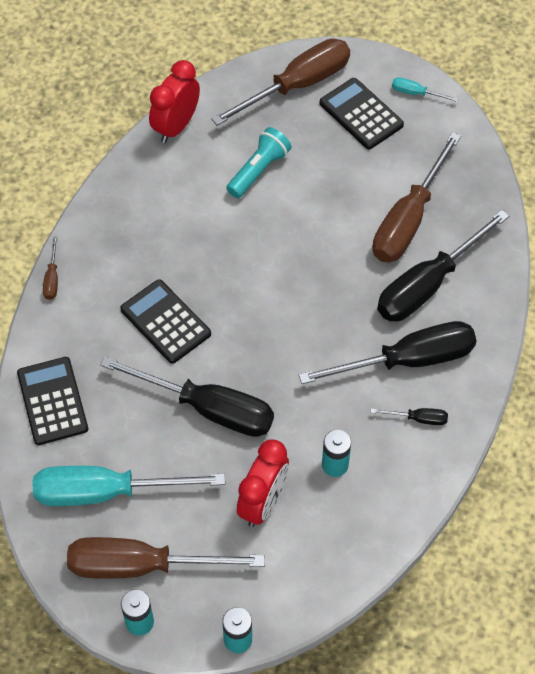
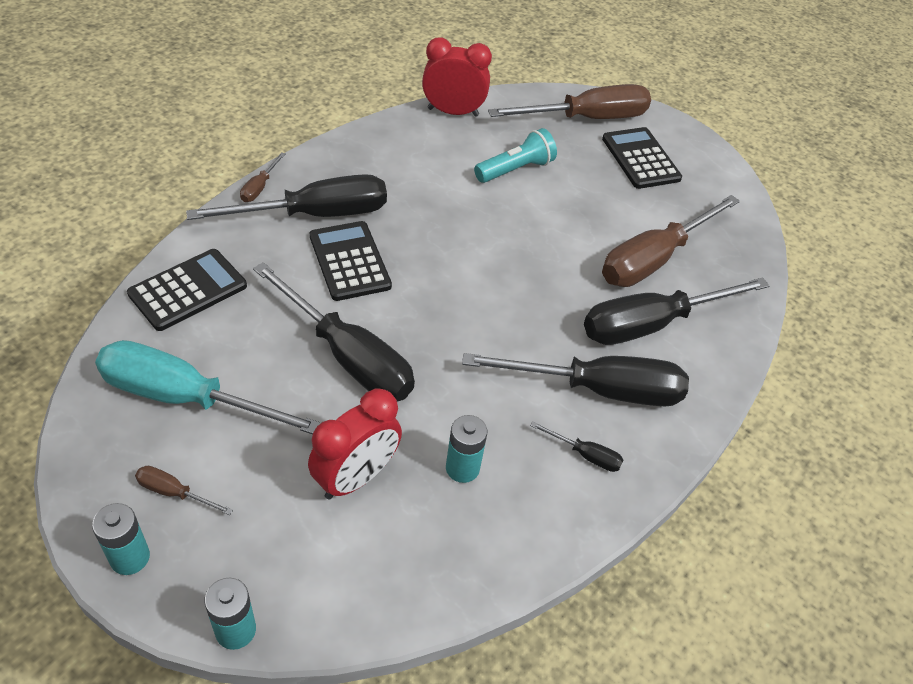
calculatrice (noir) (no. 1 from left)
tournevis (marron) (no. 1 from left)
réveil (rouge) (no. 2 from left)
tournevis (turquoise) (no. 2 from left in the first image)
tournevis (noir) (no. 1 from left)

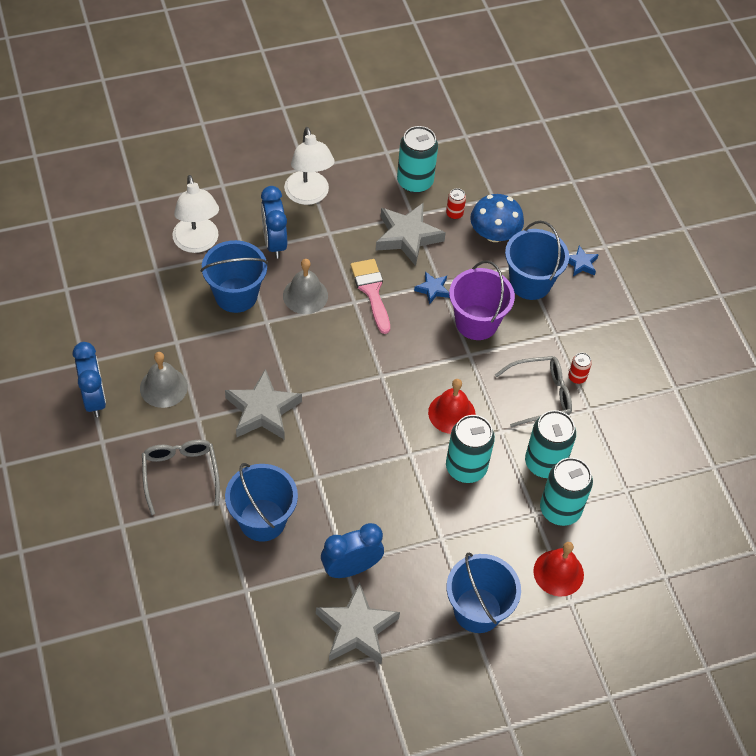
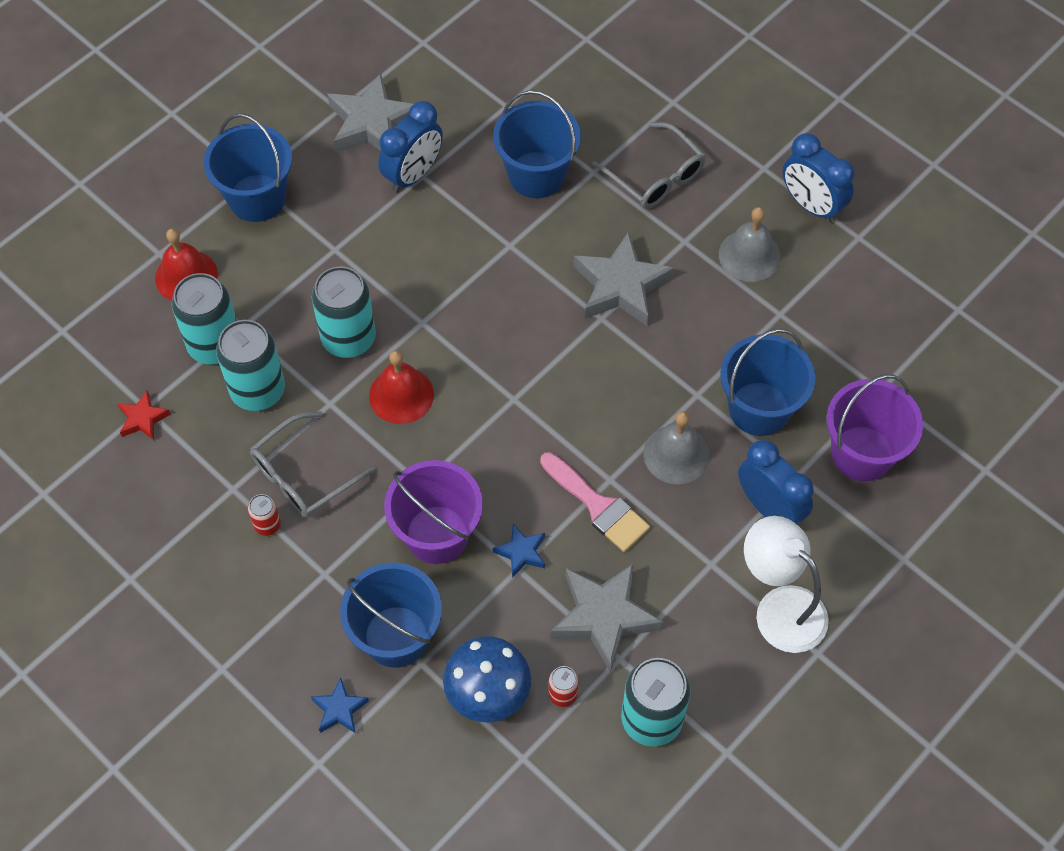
seau (violet) (no. 2 from left)
étoile (rouge)

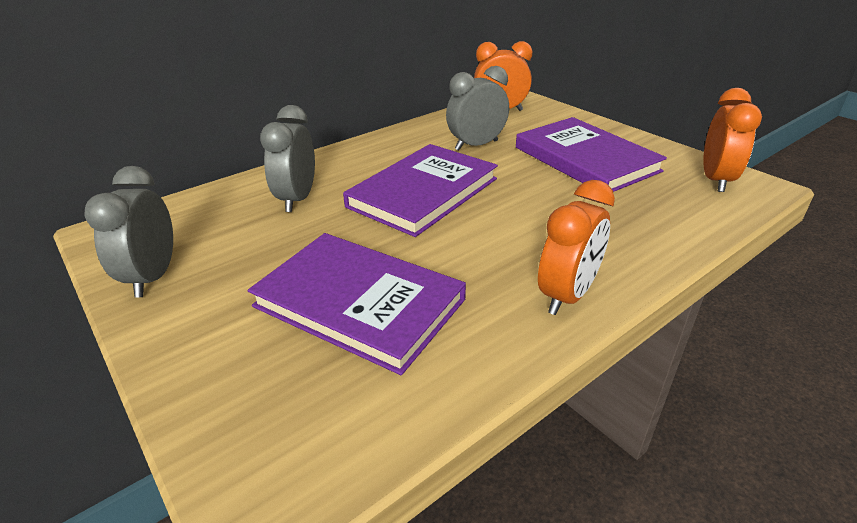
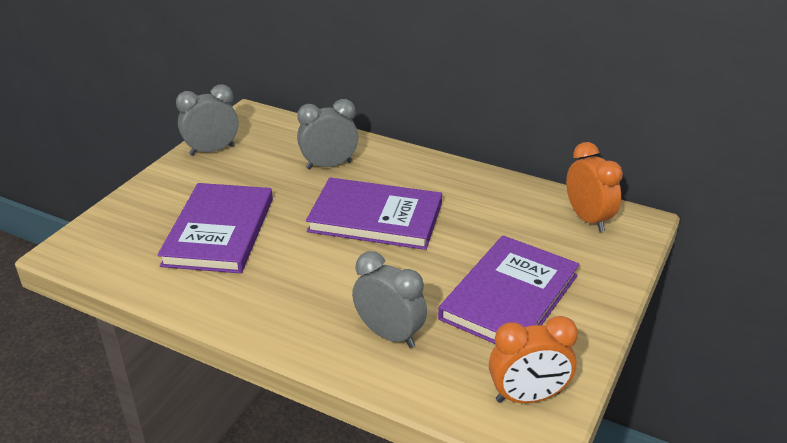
réveil (gris) (no. 3 from left)
réveil (orange) (no. 2 from left in the first image)

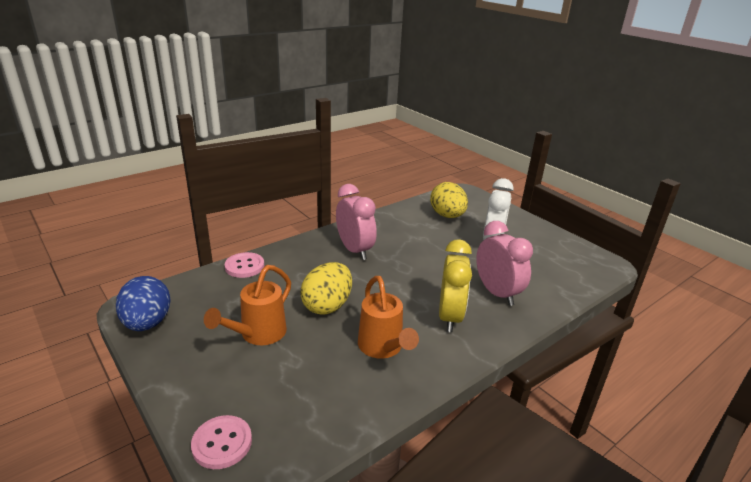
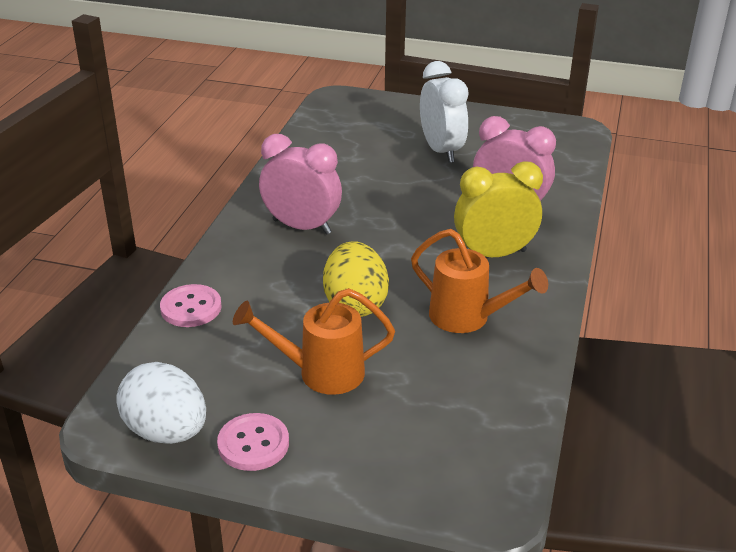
œuf (blanc)
bouton (rose) (no. 2 from left)
arrosoir (orange) (no. 1 from left)
œuf (jaune) (no. 2 from left in the first image)
réveil (jaune)

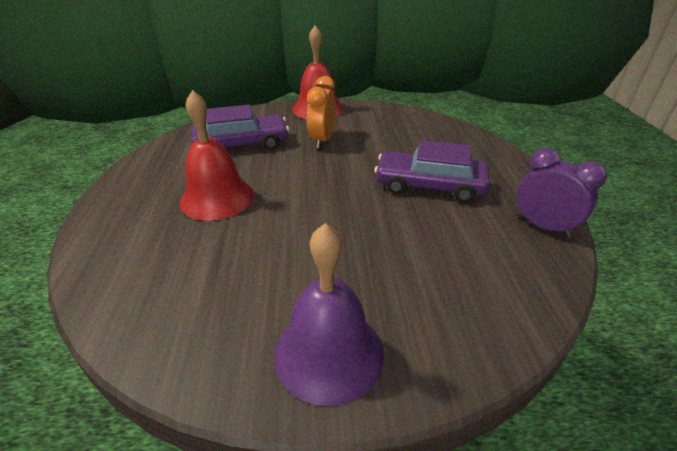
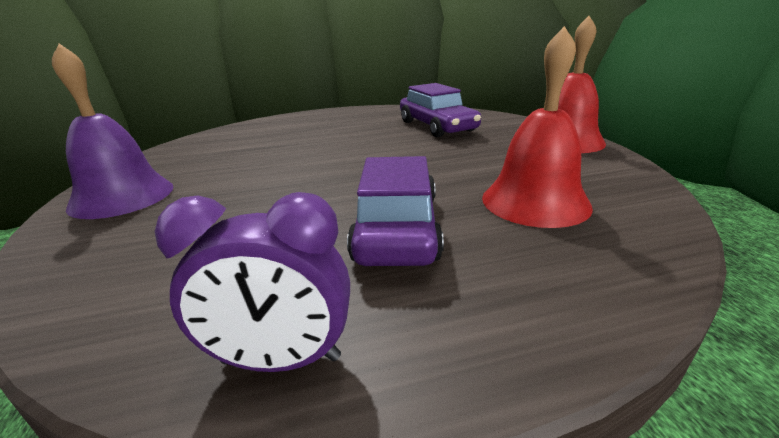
cloche (rouge) (no. 1 from left)
réveil (orange)
réveil (violet)

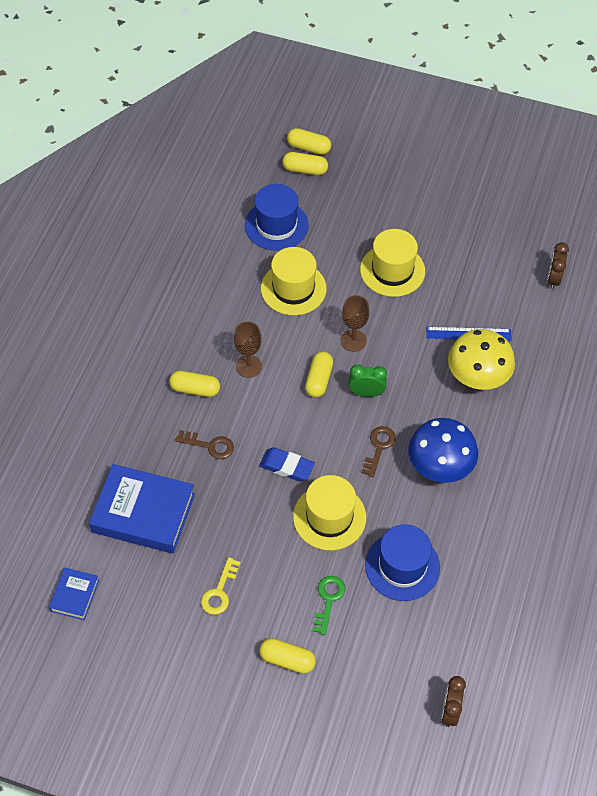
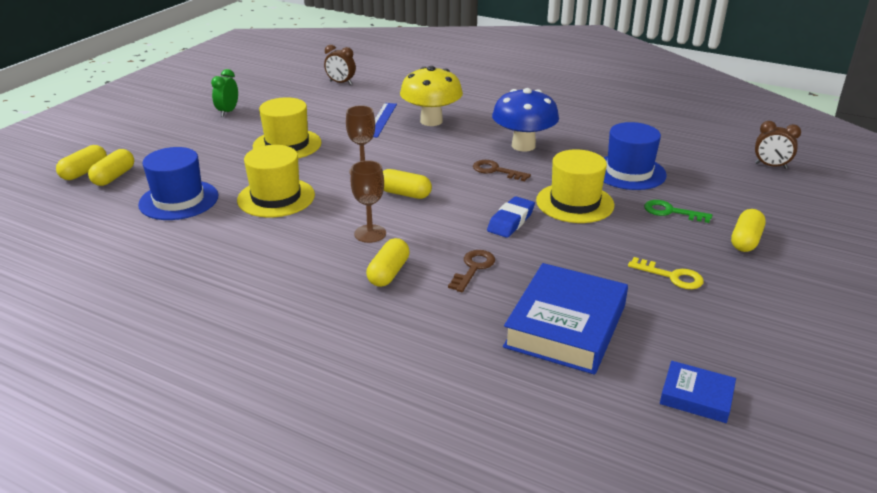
réveil (vert)

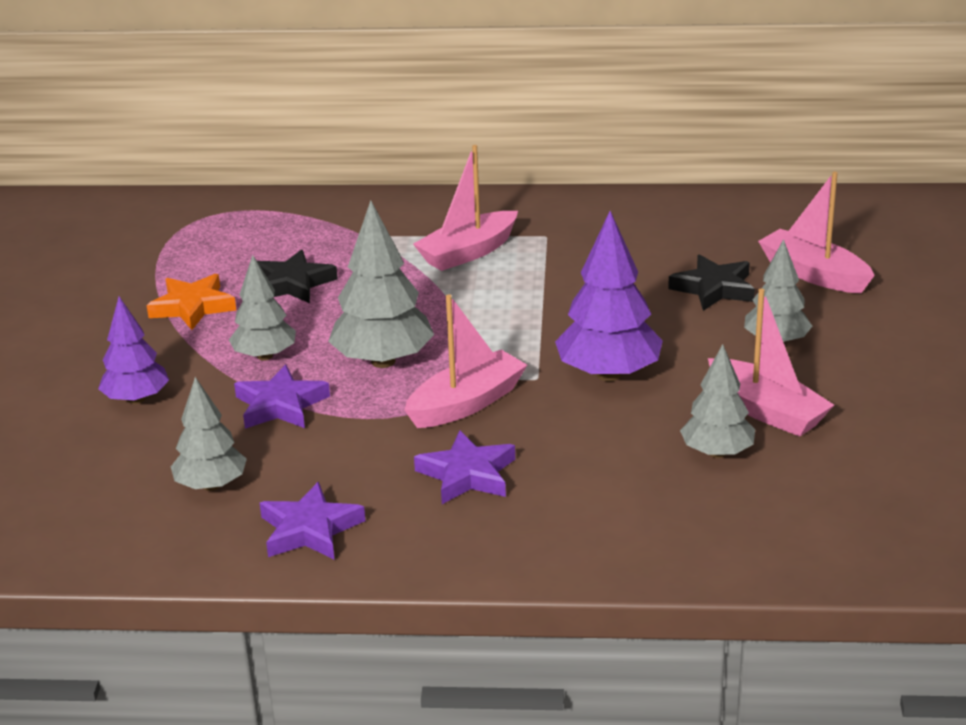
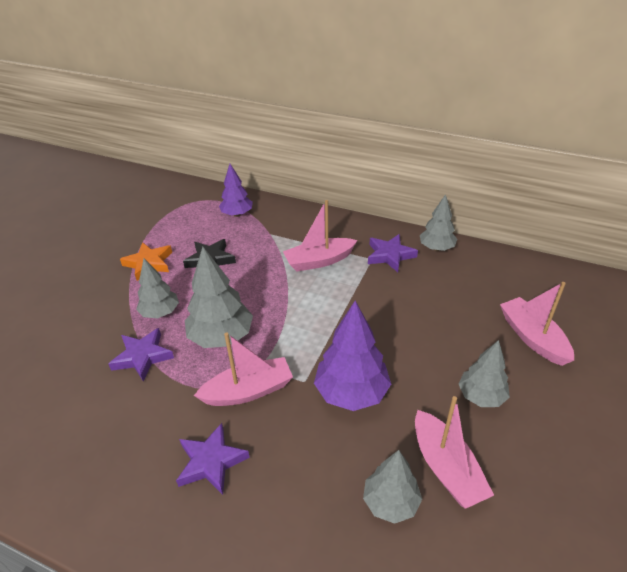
arbre (violet) (no. 1 from left)
arbre (gris) (no. 4 from left)
étoile (violet) (no. 3 from left)
étoile (noir) (no. 2 from left in the first image)

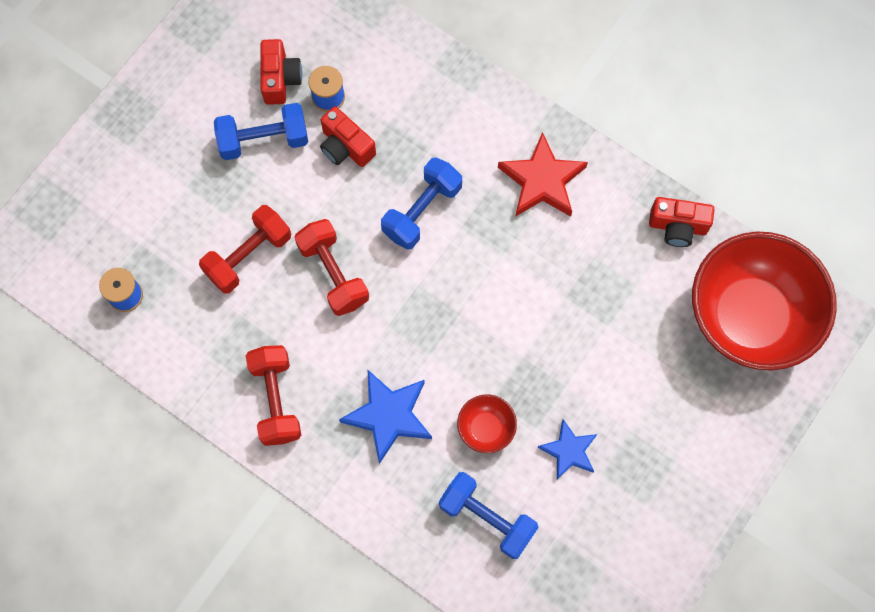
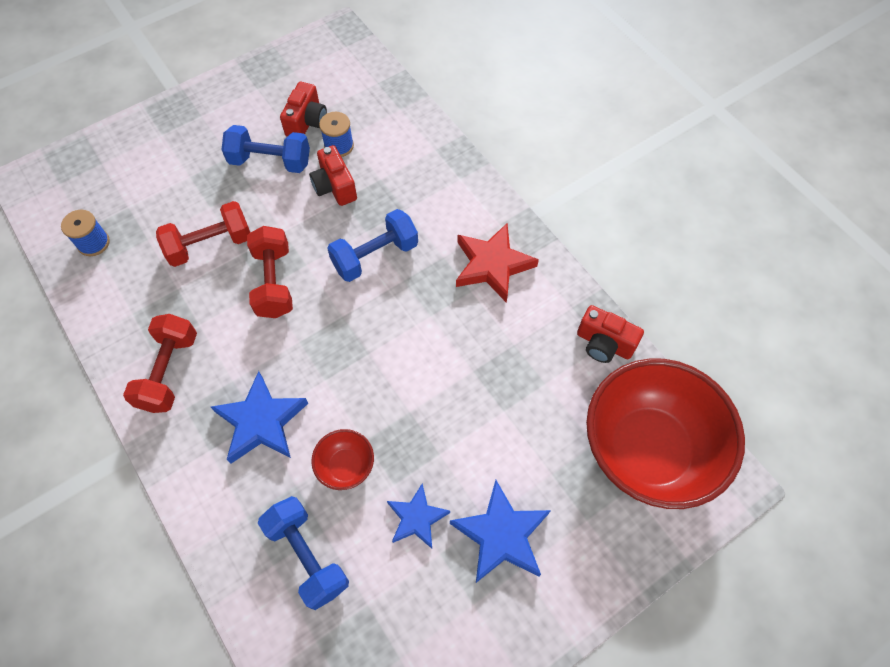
étoile (bleu) (no. 3 from left)

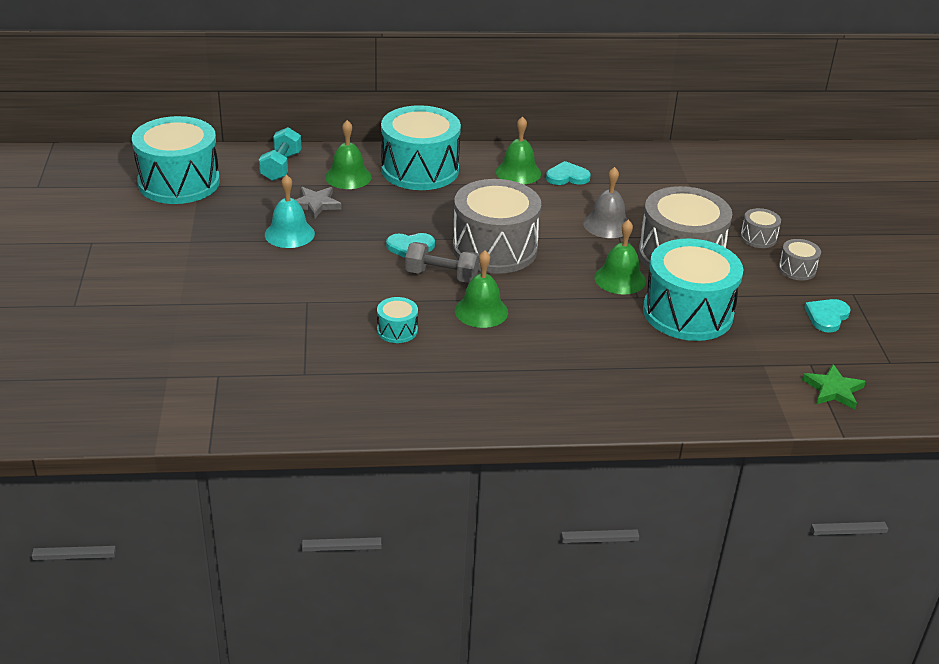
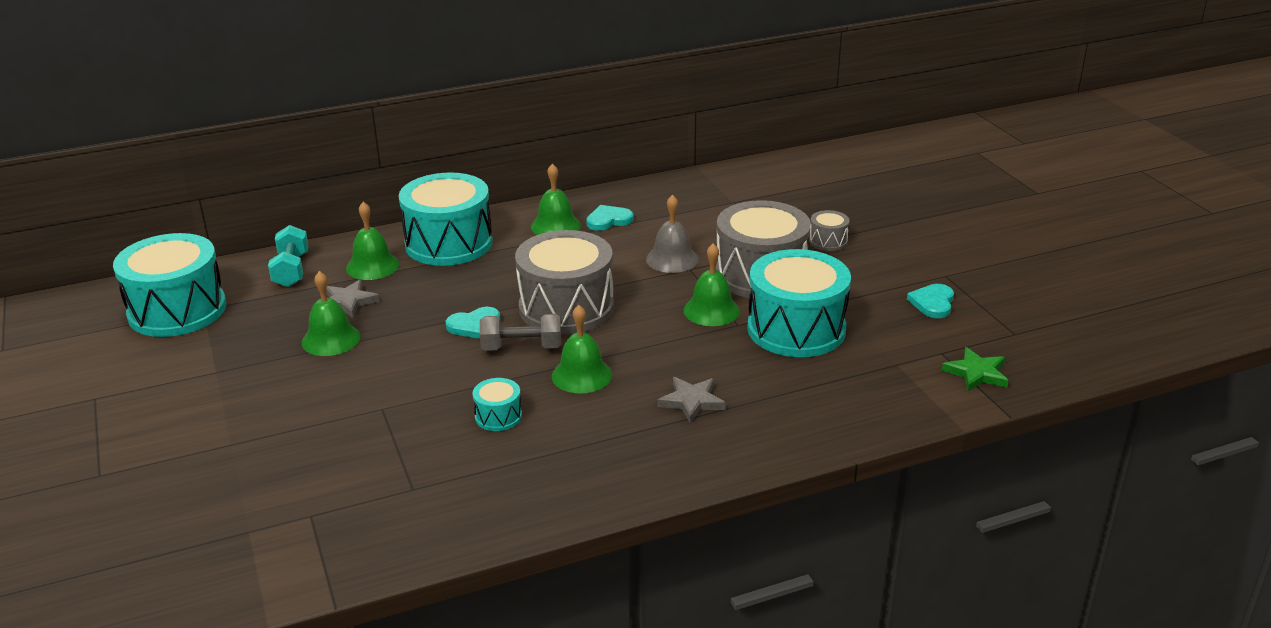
cloche (vert) (no. 1 from left)
tambour (gris) (no. 4 from left in the first image)
étoile (gris) (no. 2 from left)

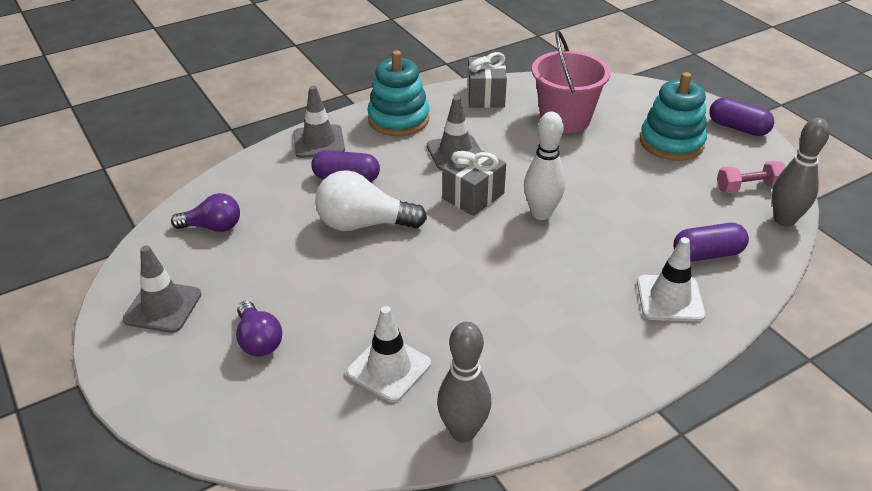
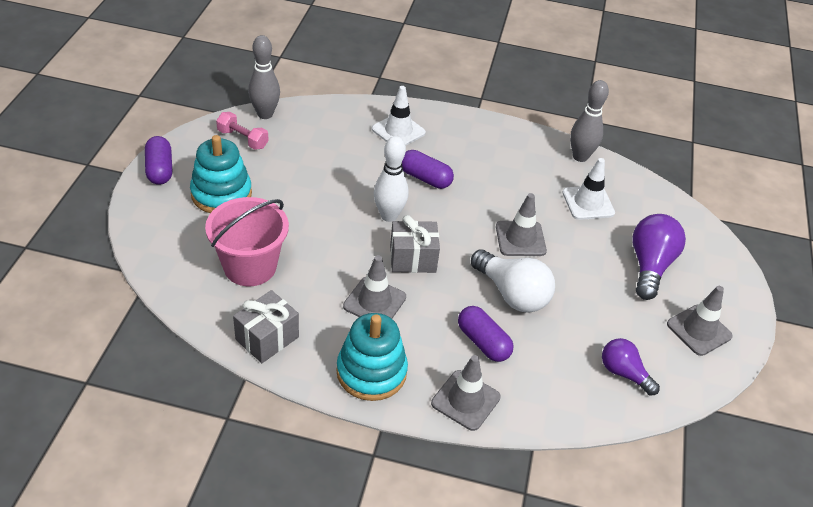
ampoule (violet) (no. 2 from left)
gélule (violet) (no. 2 from left)
cône de chantier (gris) (no. 3 from left)

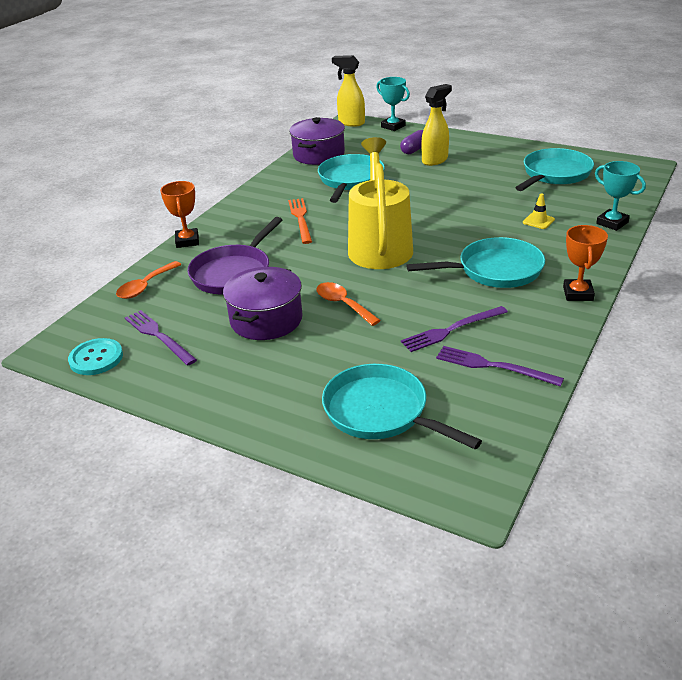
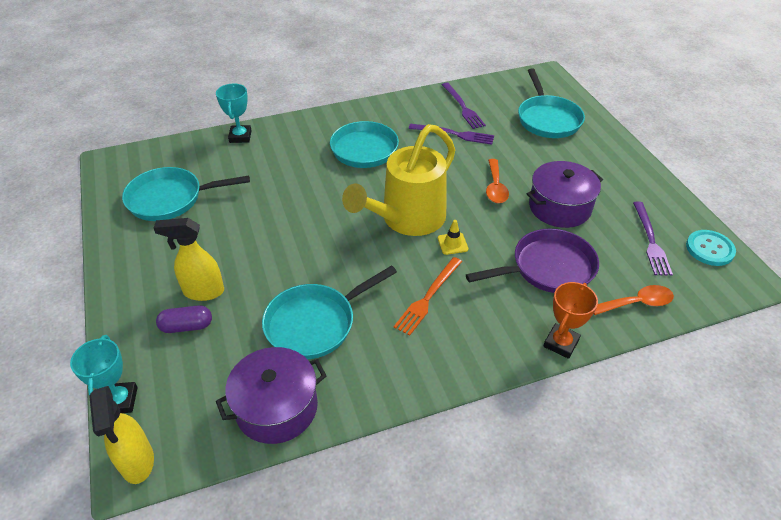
cône de chantier (jaune)
trophée (orange) (no. 2 from left in the first image)

